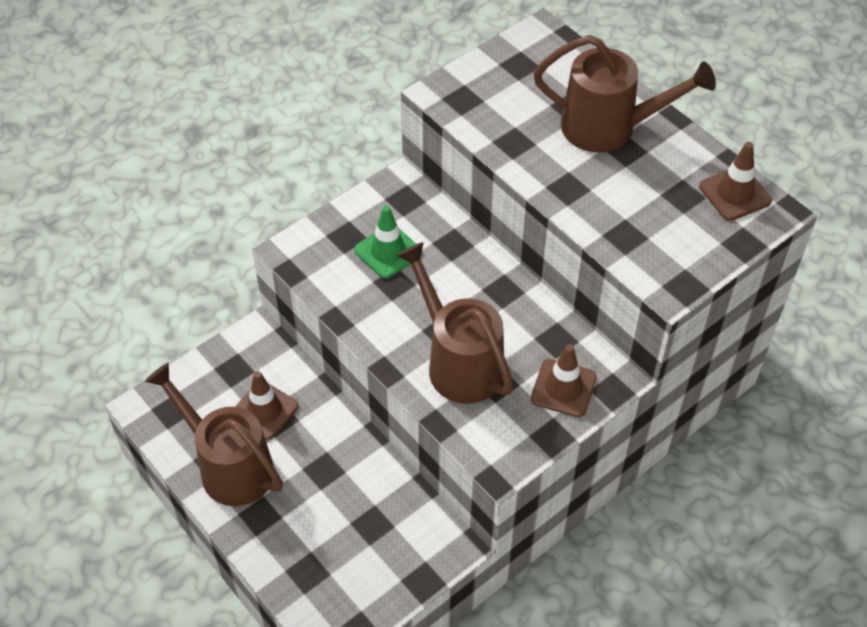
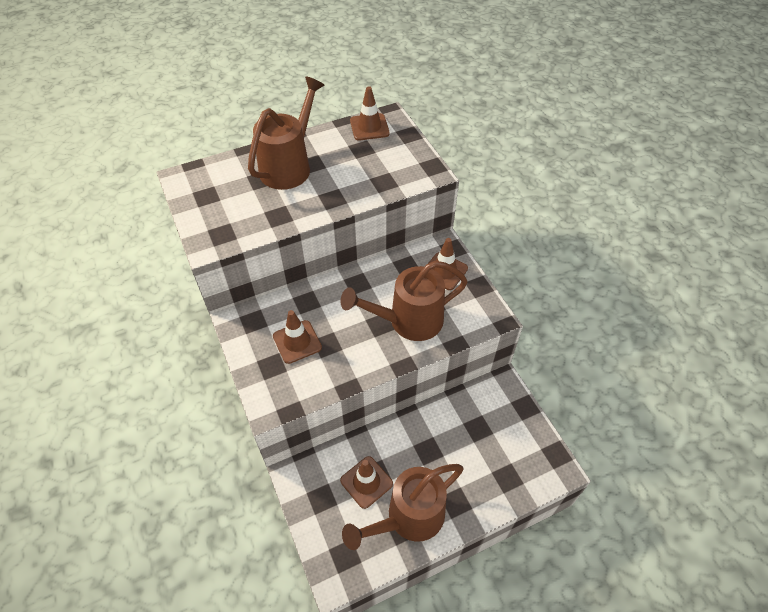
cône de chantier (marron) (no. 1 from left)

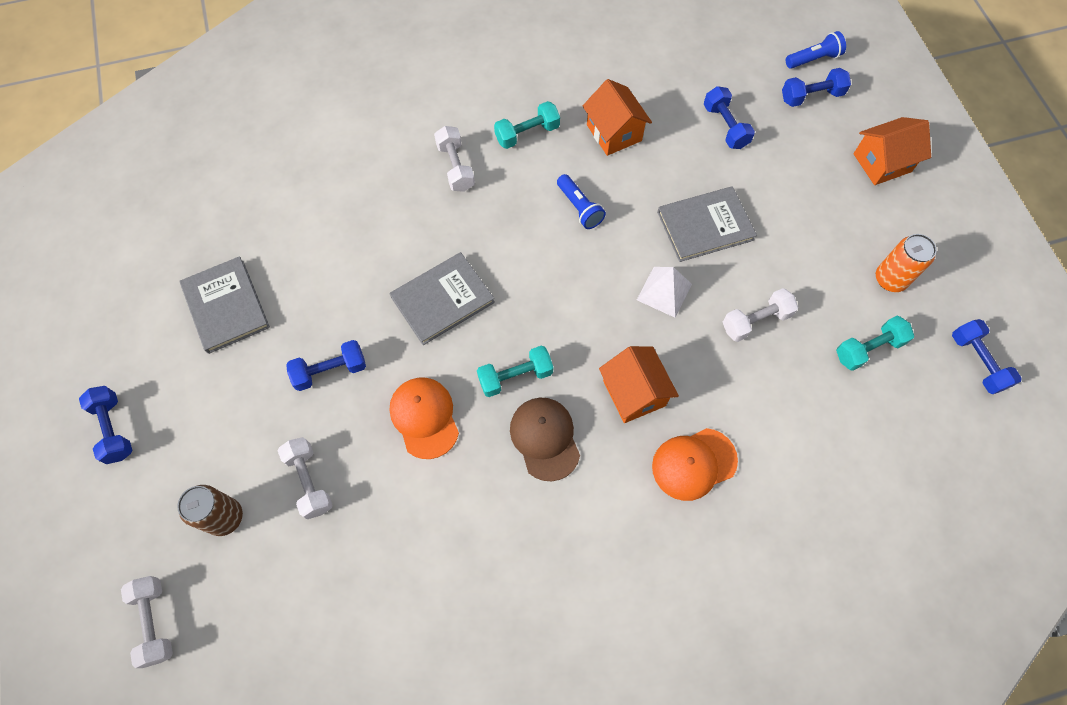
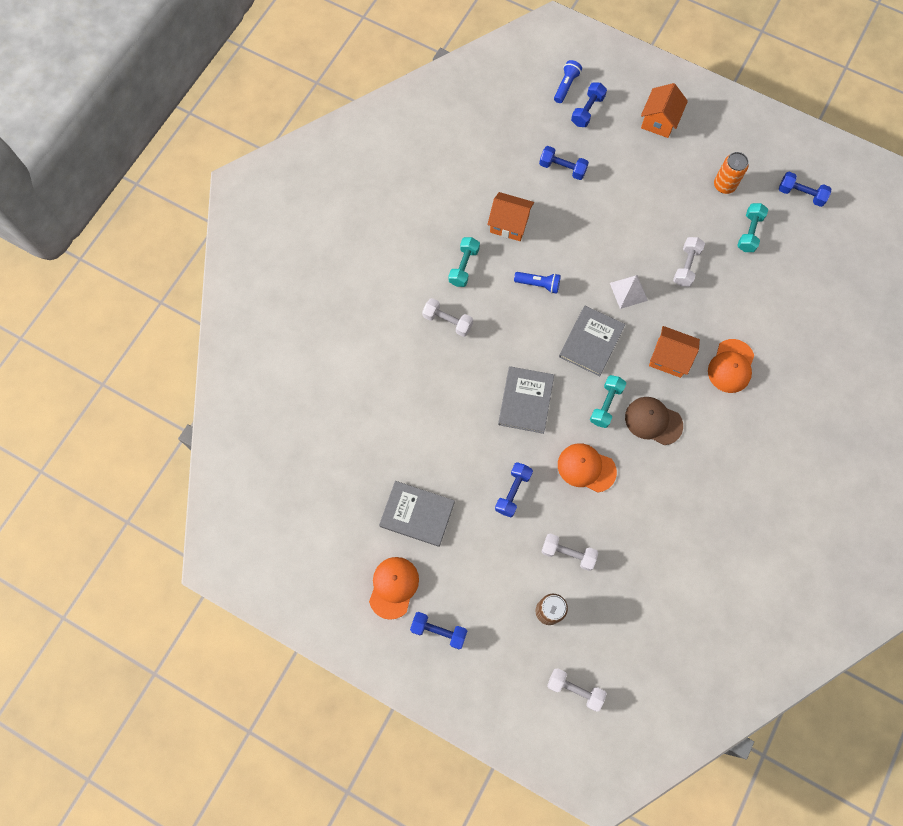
livre (gris) (no. 3 from left)
casquette (orange) (no. 1 from left)

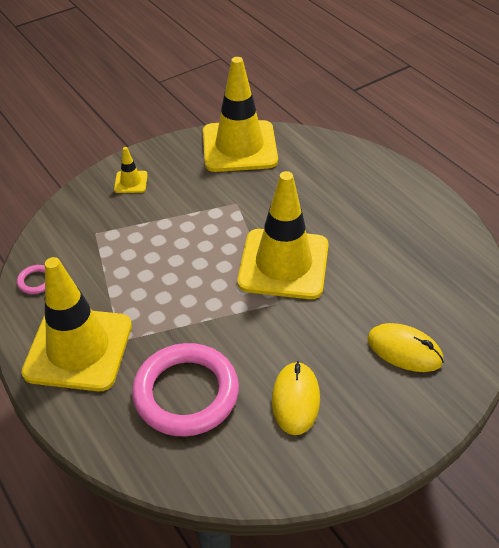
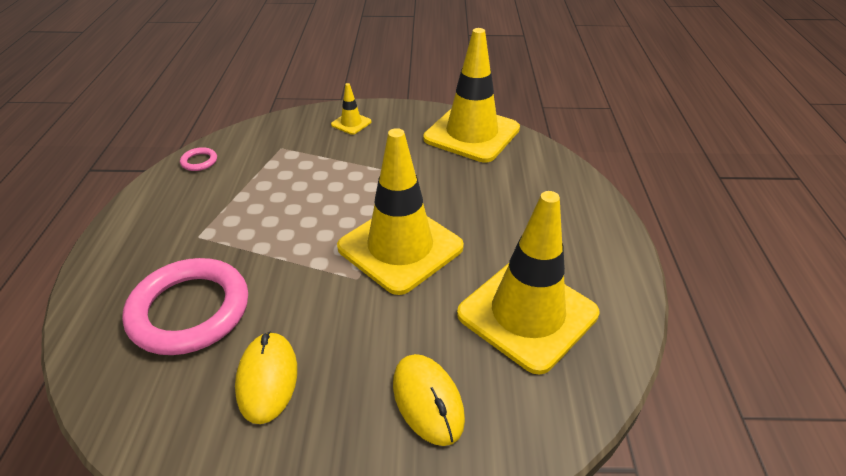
cône de chantier (jaune) (no. 4 from left)
souris (jaune) (no. 1 from left)

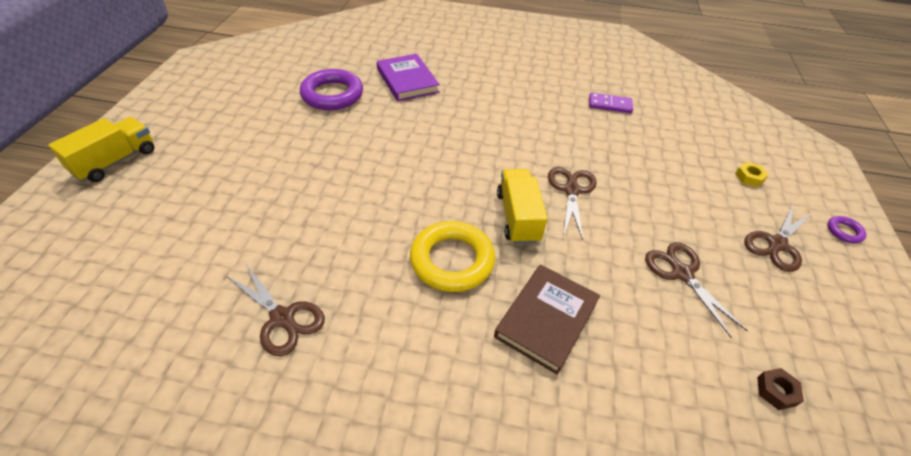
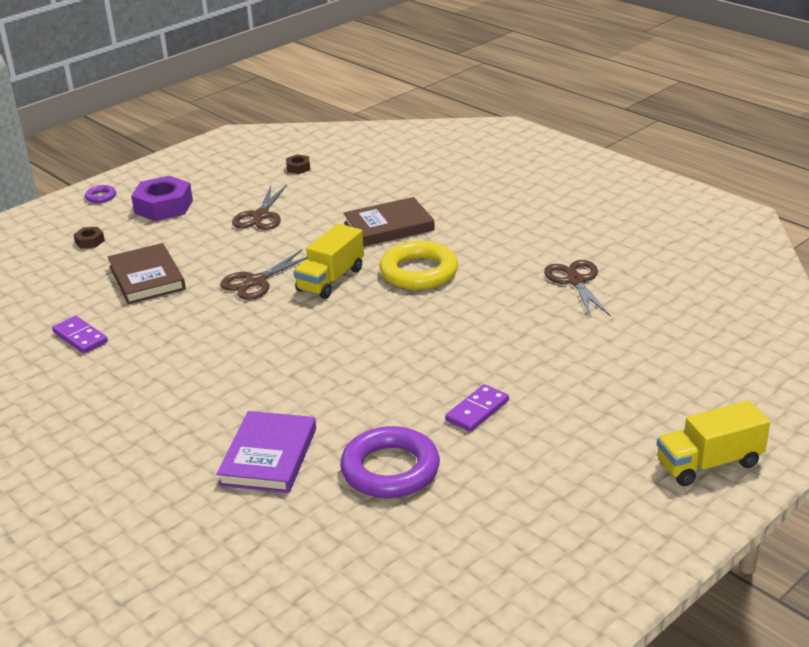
écrou (marron) (no. 1 from left)
écrou (violet)
livre (marron) (no. 1 from left)
domino (violet) (no. 2 from left)

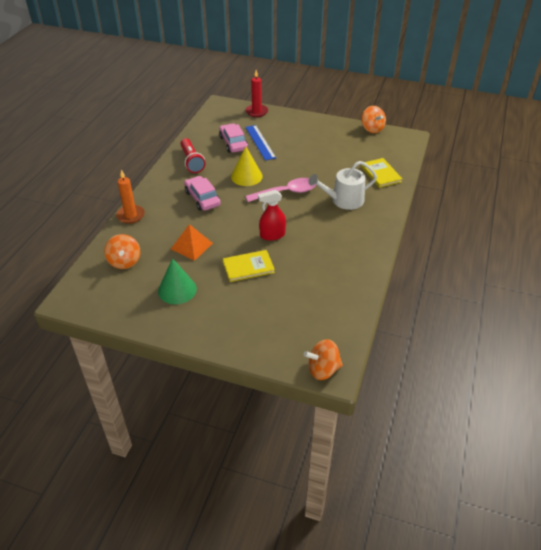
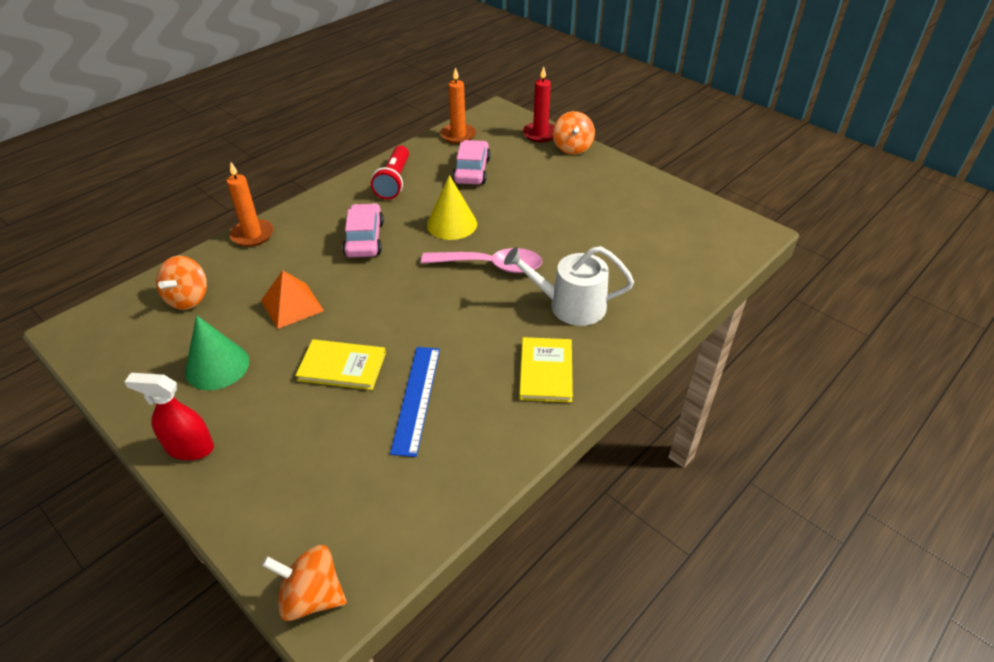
règle (bleu)
vaporisateur (rouge)
livre (jaune) (no. 2 from left)
toupie (orange) (no. 3 from left)
bougie (orange) (no. 2 from left)

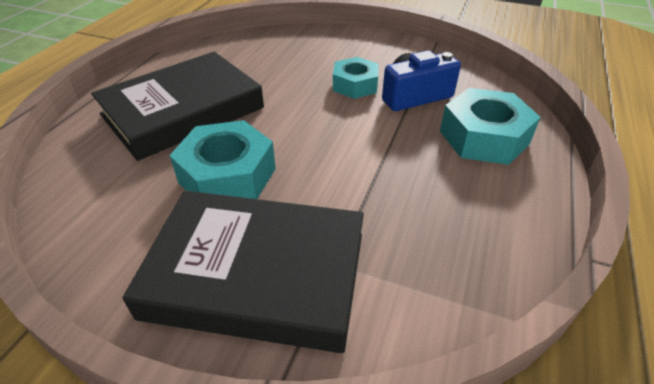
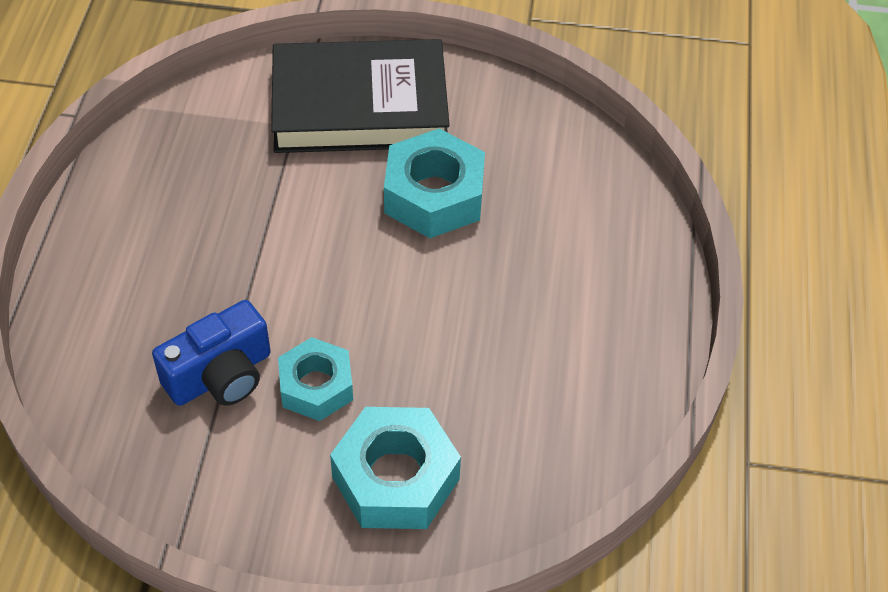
livre (noir) (no. 1 from left in the first image)
écrou (turquoise) (no. 2 from left)

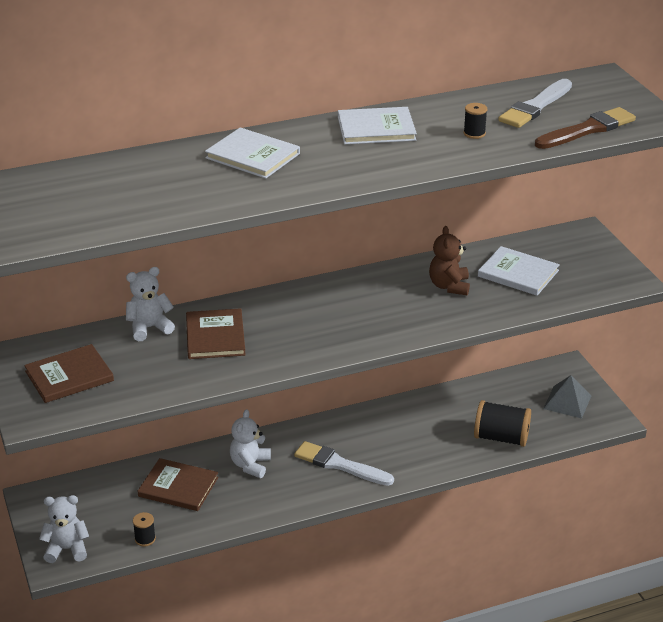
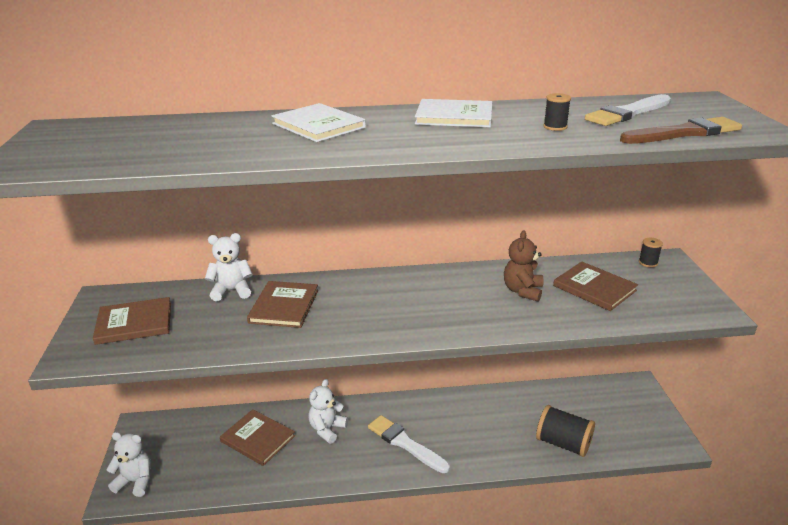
bobine (noir) (no. 3 from left)
livre (marron) (no. 4 from left)
pyramide (gris)

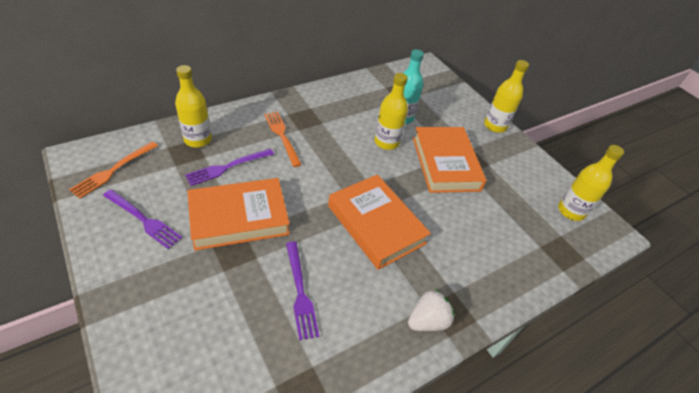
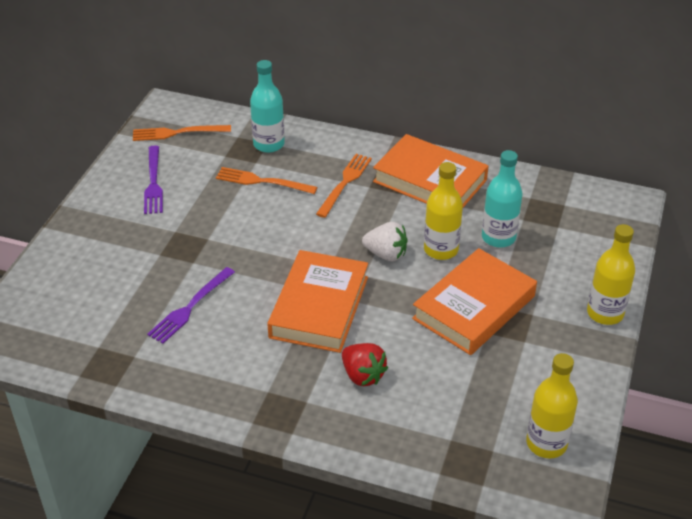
bouteille (turquoise) (no. 1 from left)
fourchette (orange) (no. 2 from left)
livre (orange) (no. 2 from left)
fraise (blanc)
fraise (rouge)

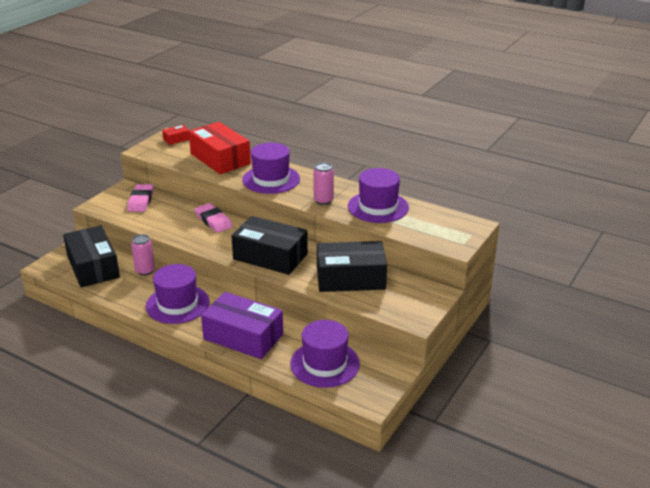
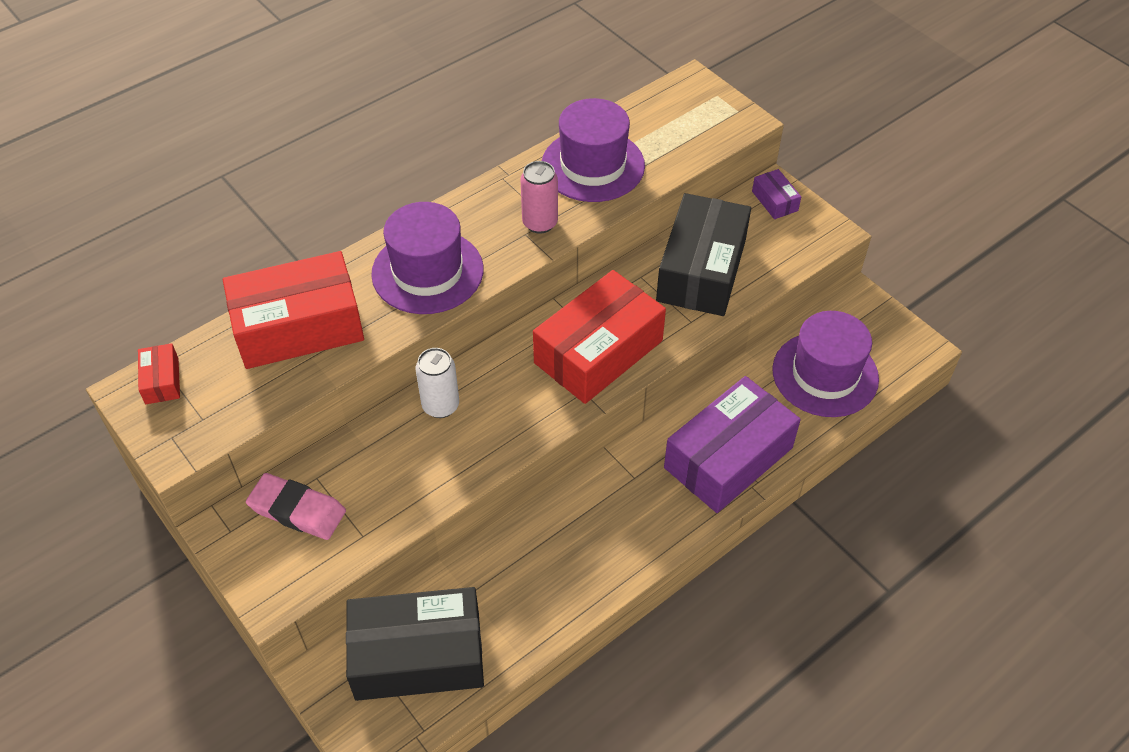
canette (rose) (no. 1 from left in the first image)
chapeau (violet) (no. 1 from left in the first image)
canette (blanc)
boîte (rouge) (no. 3 from left)
boîte (violet) (no. 2 from left)

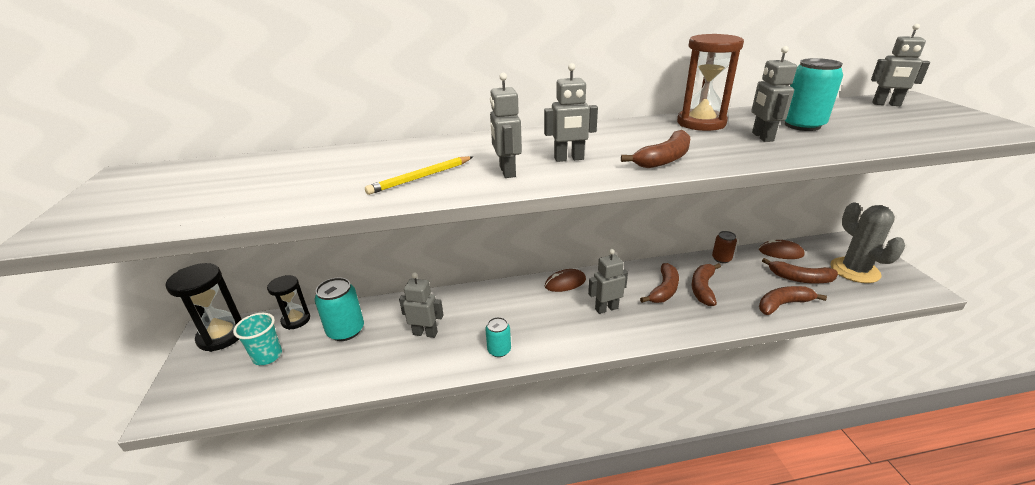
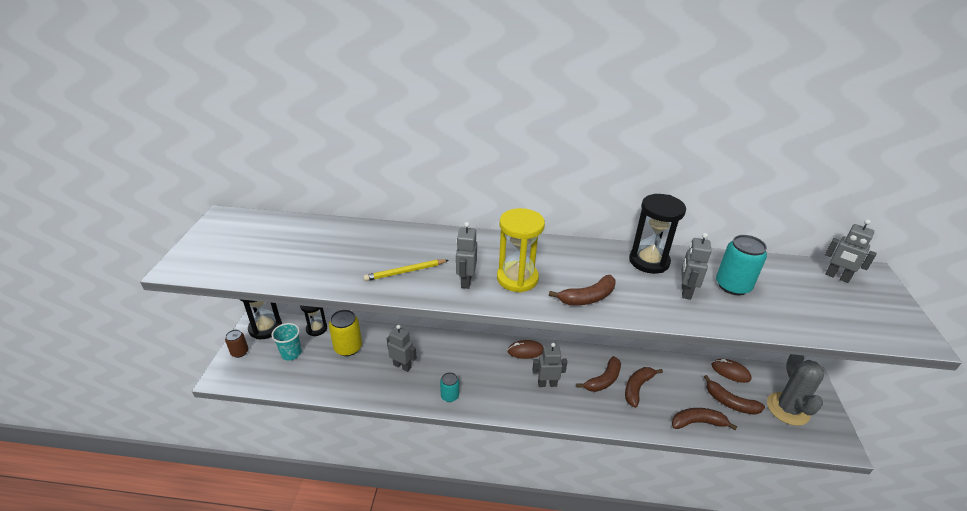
canette (jaune)
sablier (jaune)
sablier (noir) (no. 3 from left)
canette (marron)

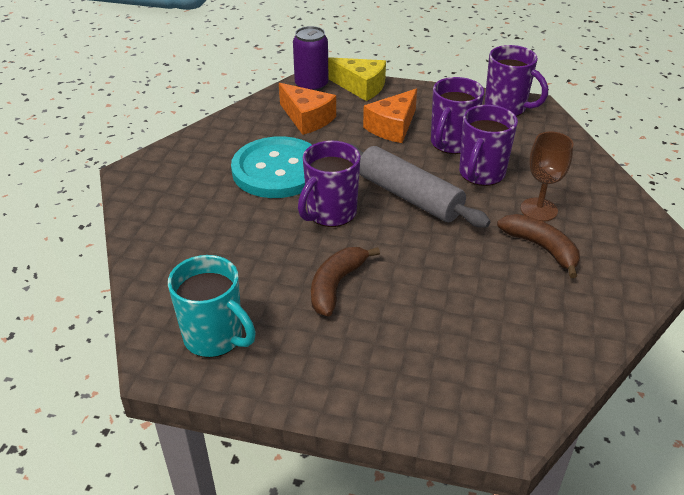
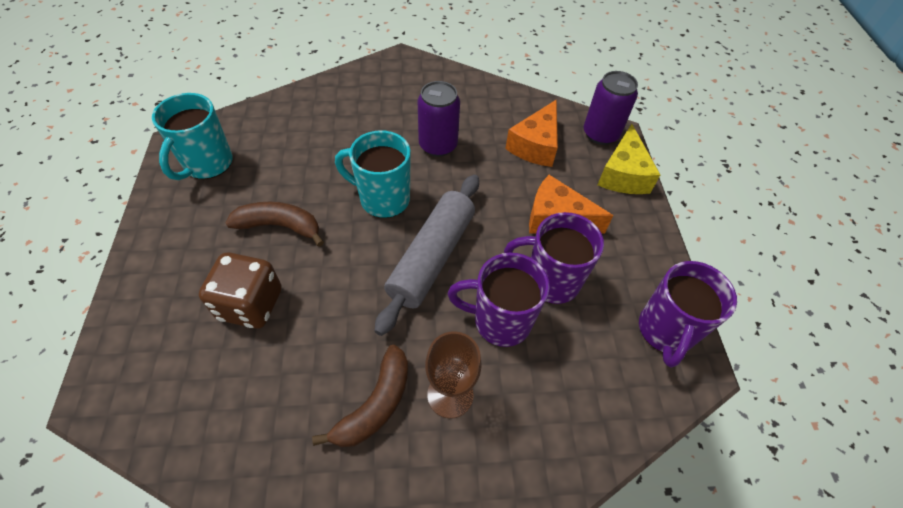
canette (violet) (no. 1 from left)
tasse (turquoise) (no. 2 from left)
dé (marron)

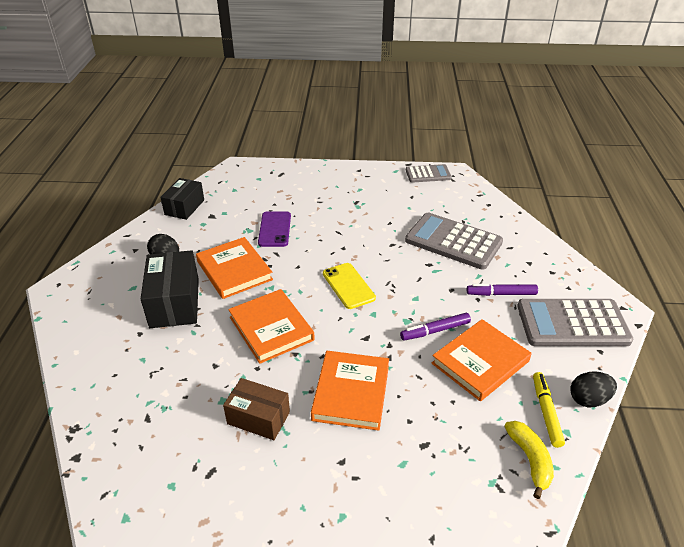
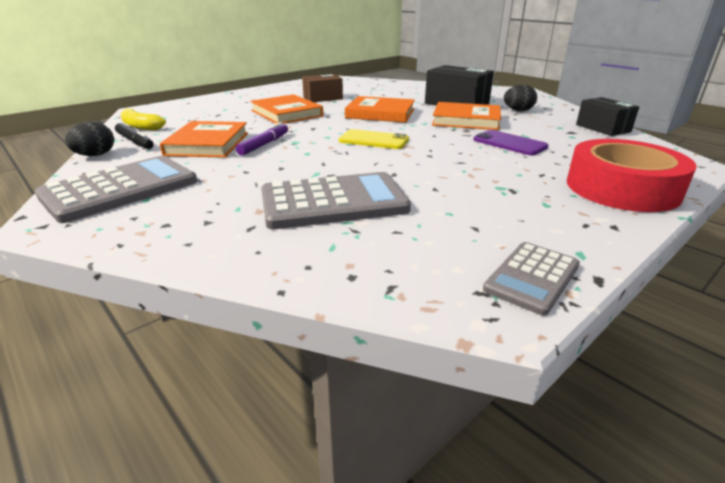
feutre (violet) (no. 2 from left in the first image)
feutre (noir)
ruban adhésif (rouge)

